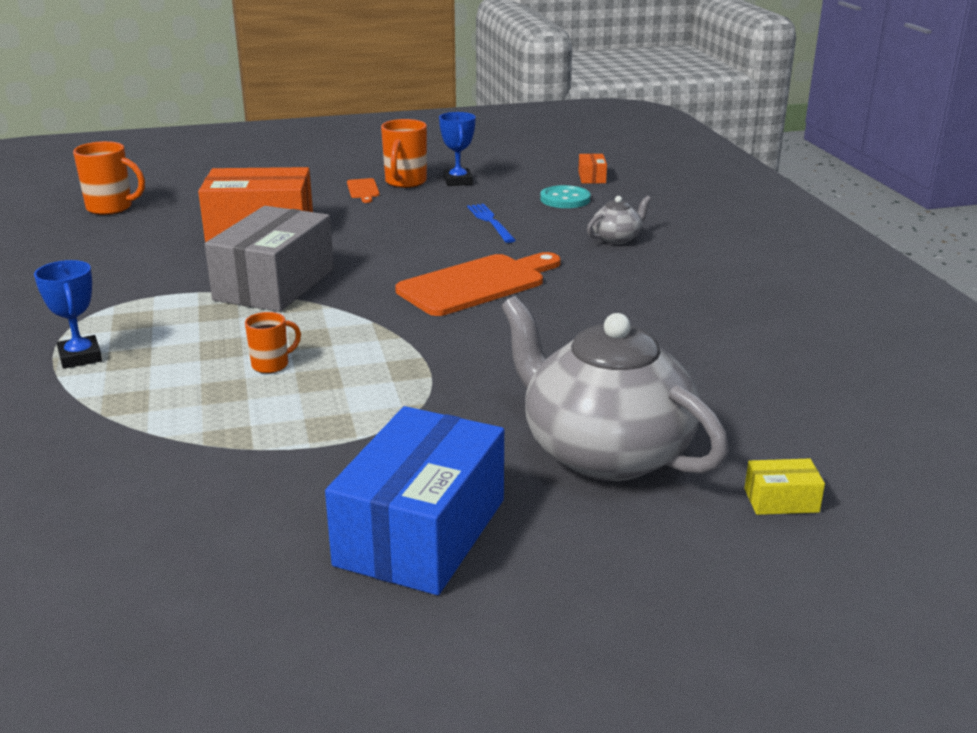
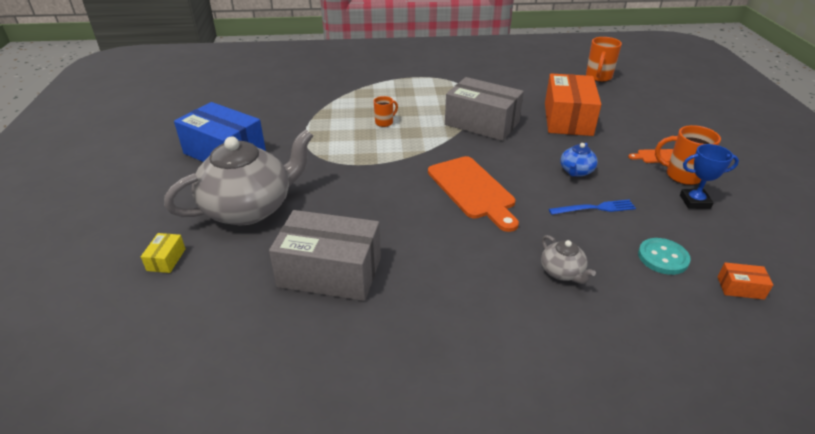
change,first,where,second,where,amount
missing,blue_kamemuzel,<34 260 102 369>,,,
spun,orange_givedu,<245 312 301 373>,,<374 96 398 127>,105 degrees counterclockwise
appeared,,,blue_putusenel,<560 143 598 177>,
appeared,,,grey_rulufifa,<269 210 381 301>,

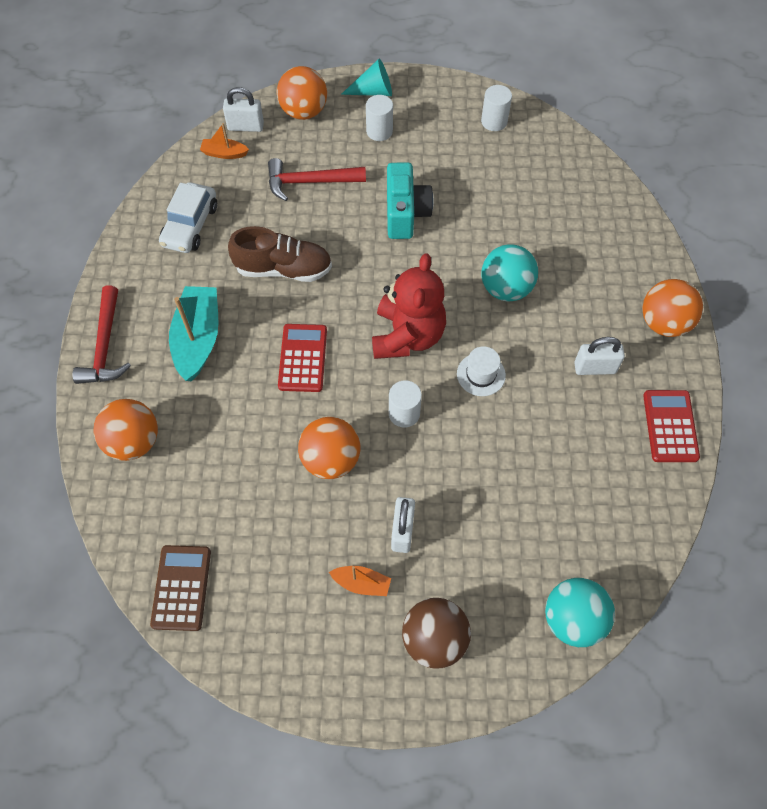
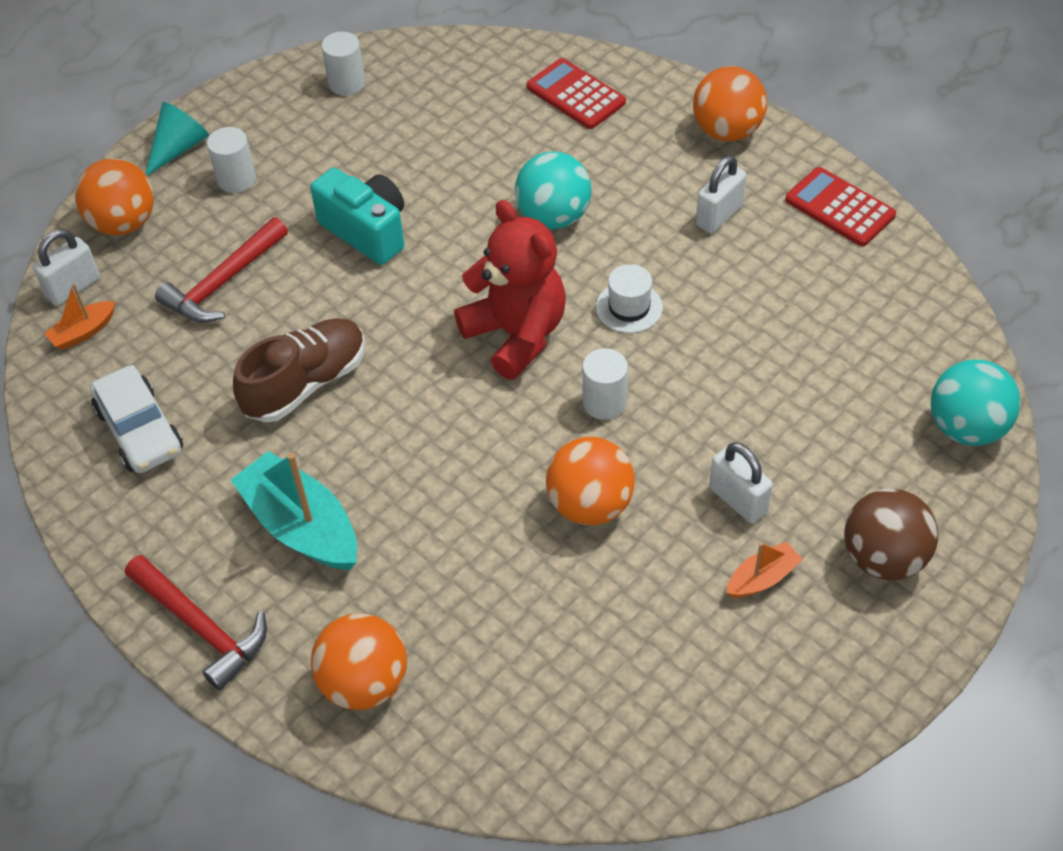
change,first,where,second,where,amount
relocated,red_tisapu,<278 324 327 392>,,<526 58 626 129>,
missing,brown_tisapu,<150 545 211 631>,,,

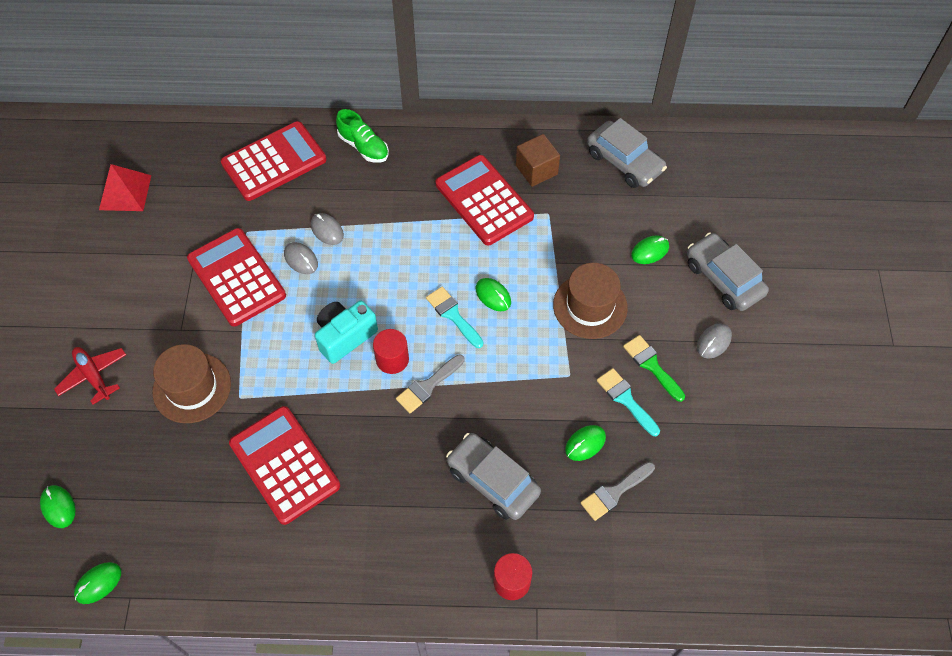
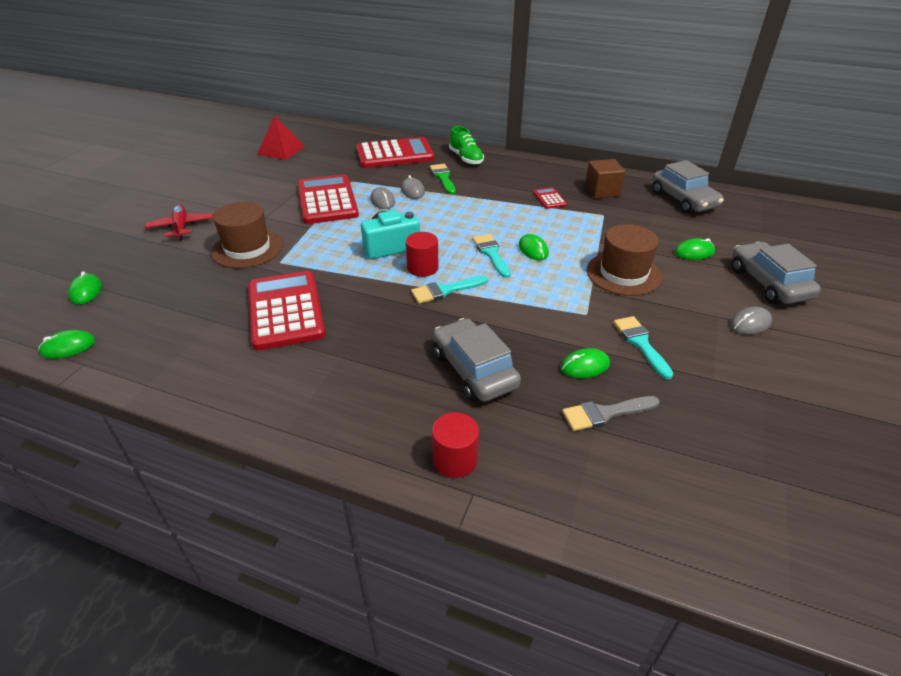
change,first,where,second,where,amount
size,red_tisapu,<436 155 534 245>,,<533 187 567 209>,x0.44
relocated,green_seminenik,<623 335 685 402>,,<430 164 456 194>,
colour,grey_seminenik,<396 355 465 413>,turquoise_seminenik,<411 276 488 304>,

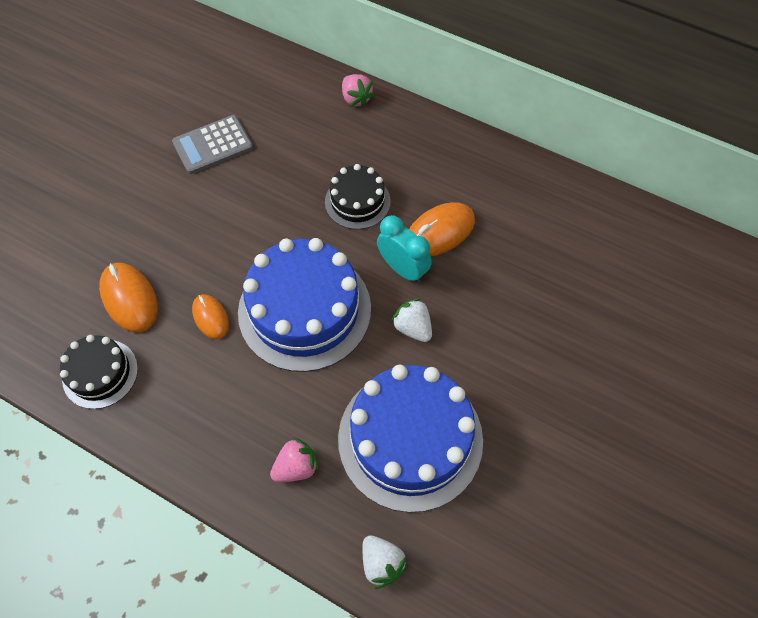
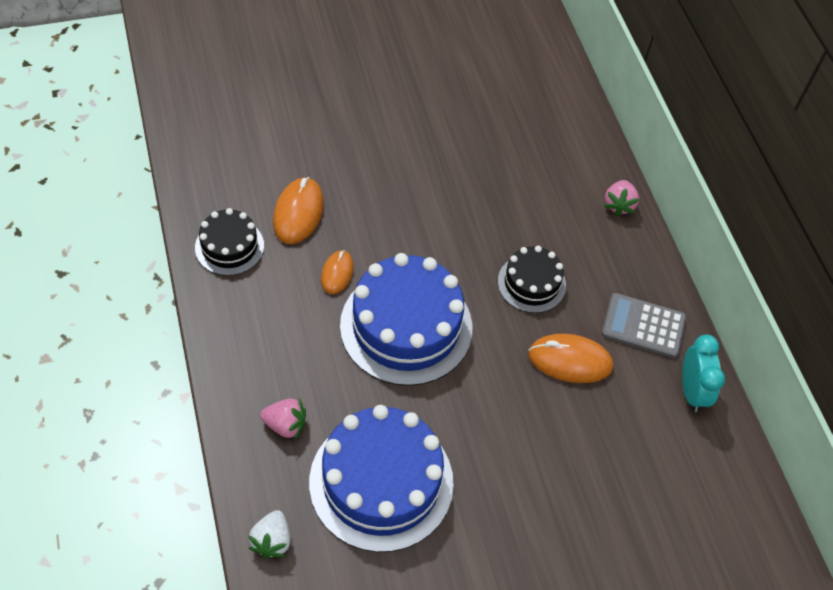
change,first,where,second,where,amount
relocated,grey_tisapu,<172 115 253 174>,,<602 293 686 358>,
relocated,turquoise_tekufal,<377 215 432 283>,,<682 334 725 412>,
missing,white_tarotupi,<391 298 432 342>,,,

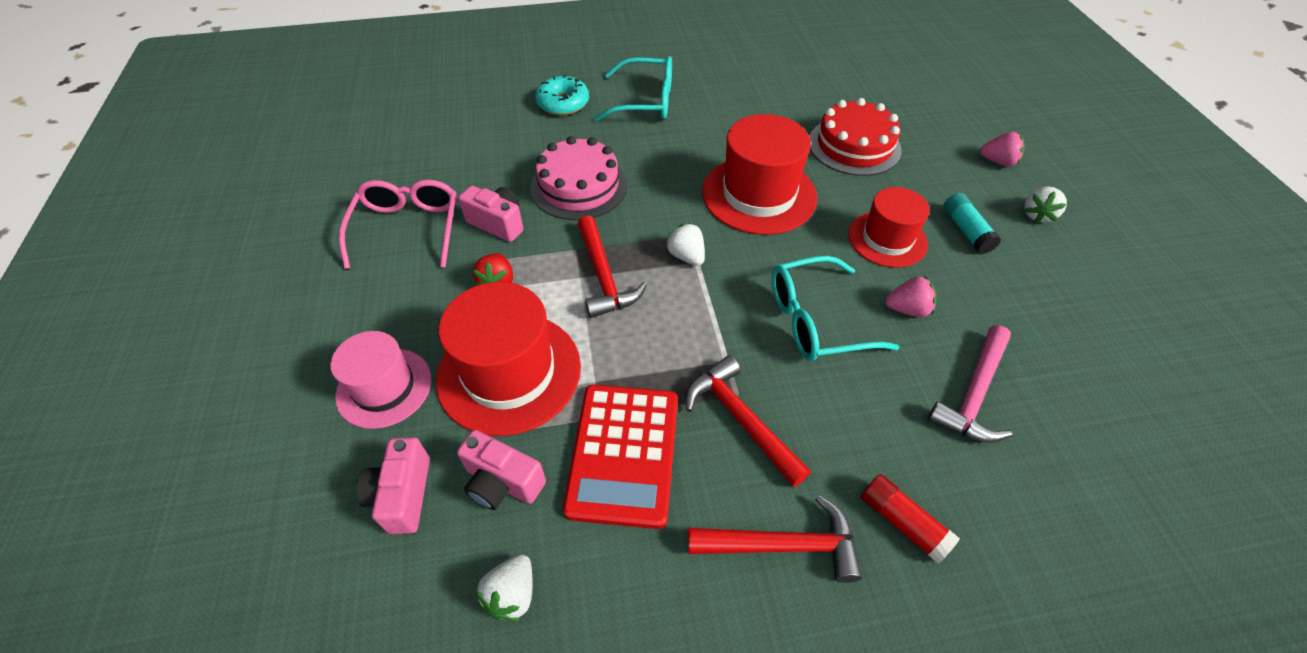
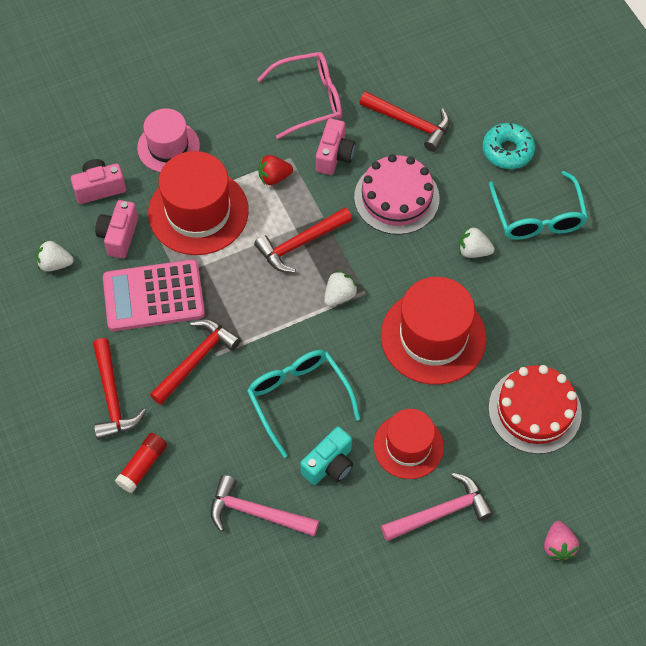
change,first,where,second,where,amount
relocated,white_tarotupi,<1024 186 1067 223>,,<459 227 495 258>,
exchanged,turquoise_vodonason,<943 193 1001 254>,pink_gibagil,<381 473 493 541>,
exchanged,pink_tarotupi,<885 276 937 317>,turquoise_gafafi,<301 427 353 485>,
colour,red_tisapu,<563 384 678 529>,pink_tisapu,<103 259 205 331>,
appeared,,,red_gibagil,<360 91 450 152>,

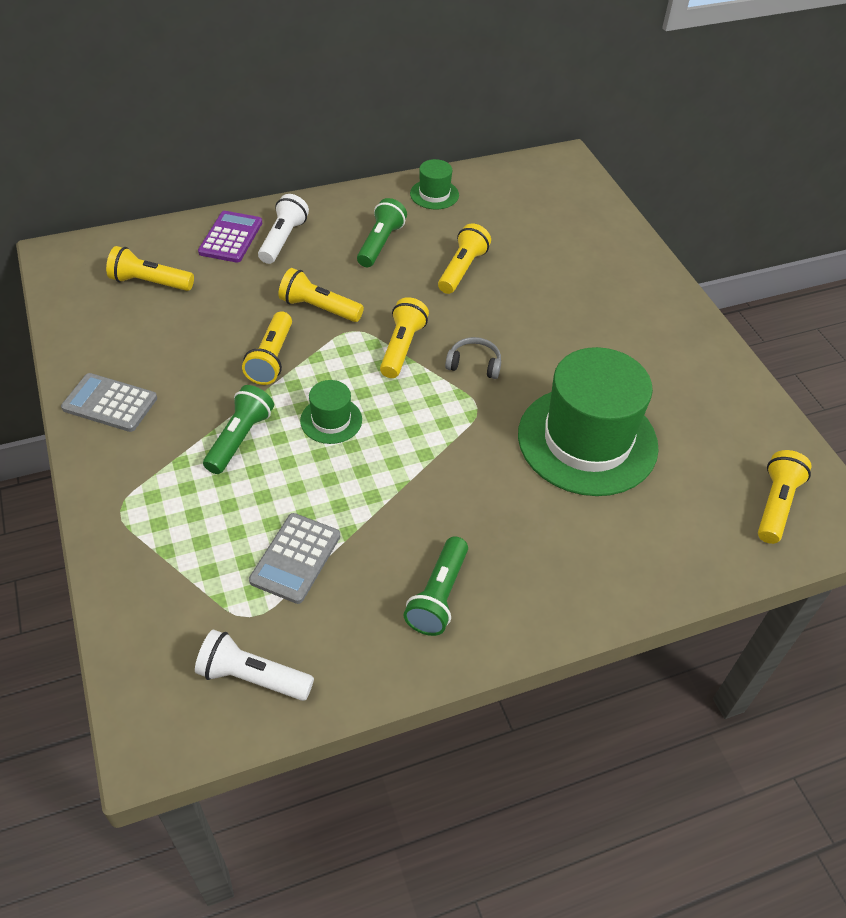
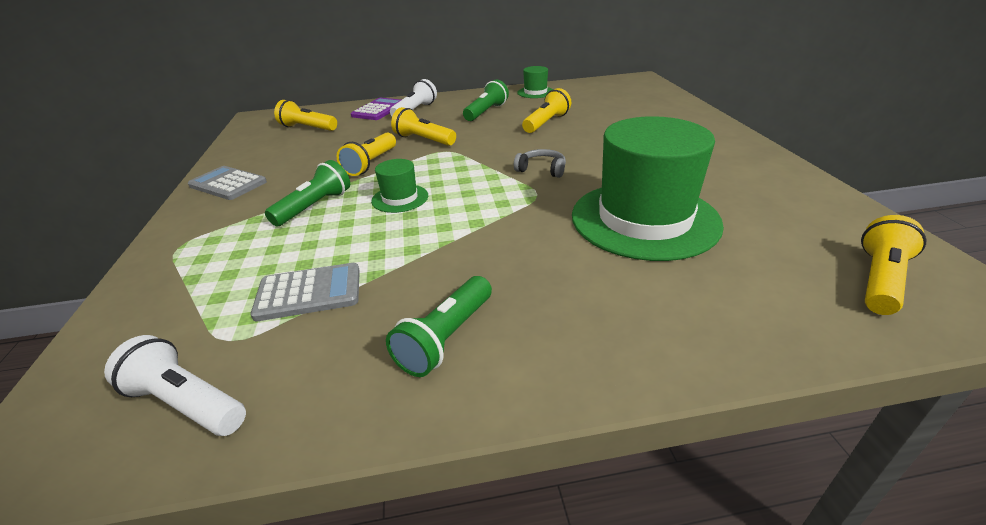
change,first,where,second,where,amount
missing,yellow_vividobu,<380 297 429 378>,,,
spun,grey_tisapu,<249 513 340 604>,,<251 263 360 321>,135 degrees counterclockwise

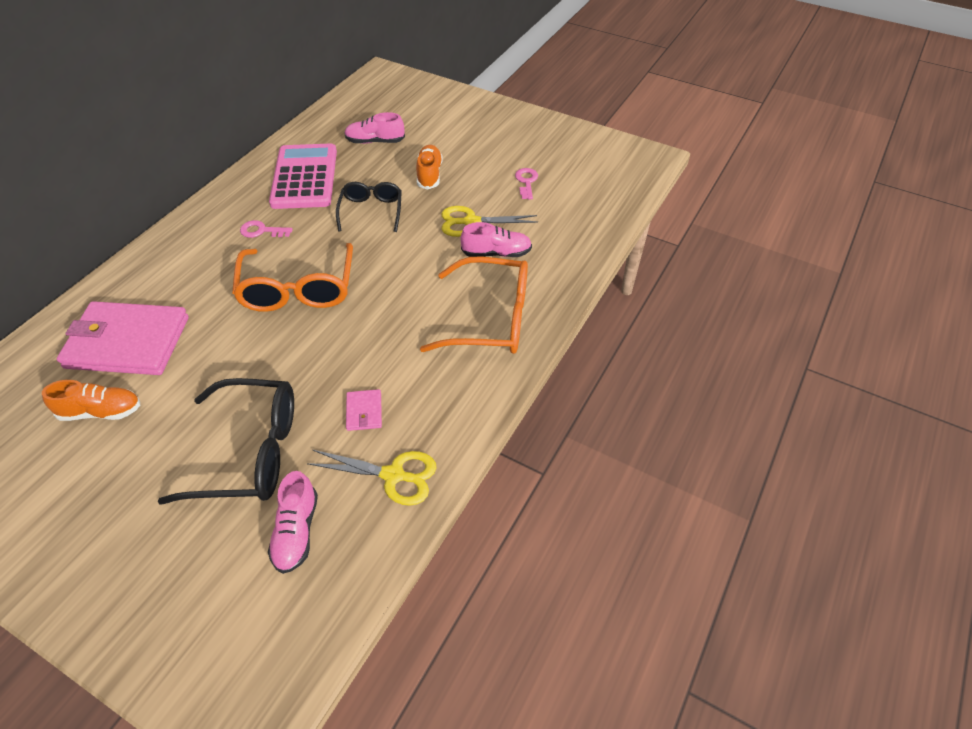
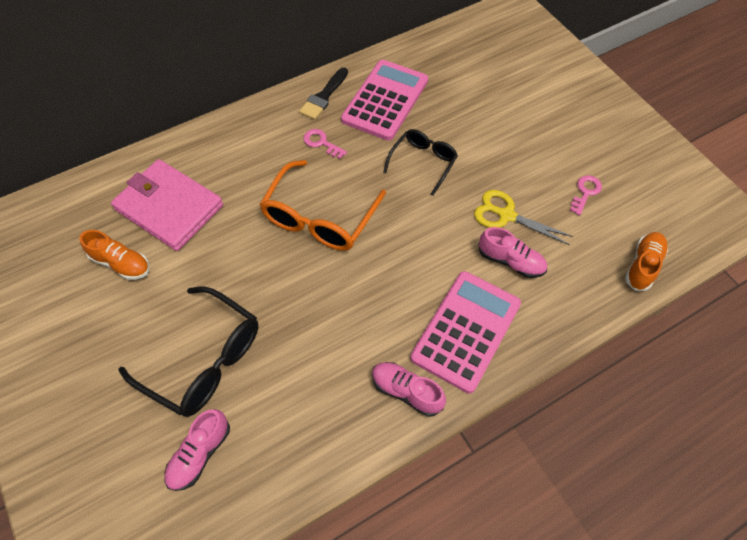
change,first,where,second,where,amount
relocated,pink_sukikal,<344 112 405 144>,,<372 362 446 417>,
relocated,orange_sukikal,<416 145 443 190>,,<625 232 668 291>,
exchanged,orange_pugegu,<420 256 528 354>,pink_tisapu,<410 271 521 394>,
missing,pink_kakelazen,<346 389 382 431>,,,
missing,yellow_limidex,<307 450 436 506>,,,
appeared,,,black_seminenik,<299 67 348 120>,

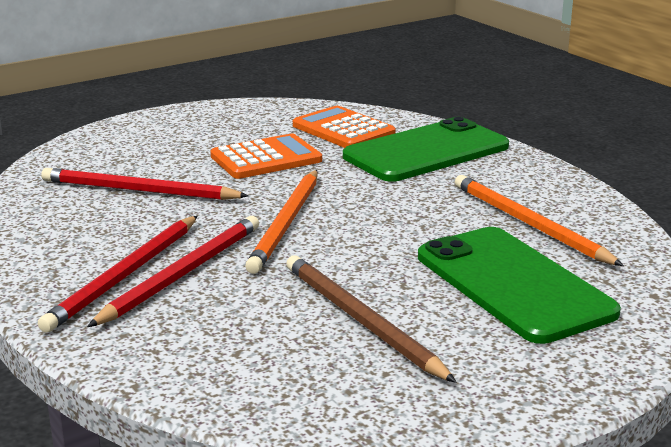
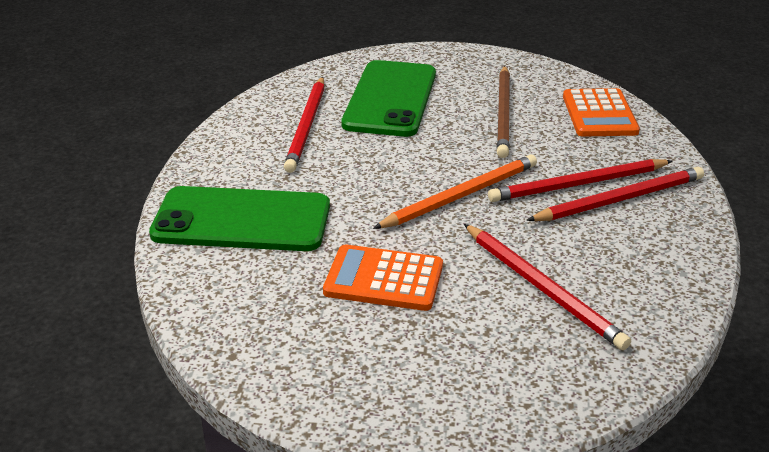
change,first,where,second,where,amount
relocated,orange_tisapu,<293 106 396 148>,,<563 88 640 137>,
colour,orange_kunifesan,<455 175 624 266>,red_kunifesan,<284 77 325 173>,

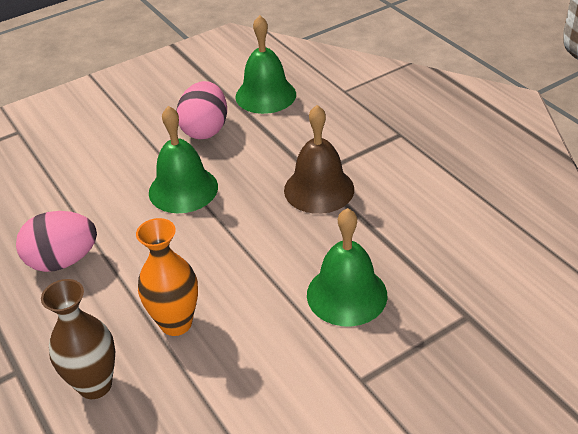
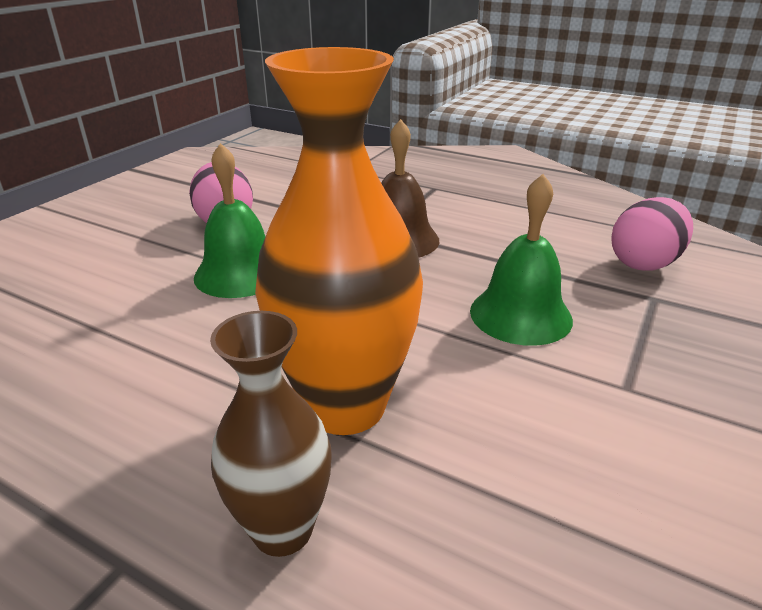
change,first,where,second,where,amount
missing,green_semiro,<235 15 296 114>,,,
relocated,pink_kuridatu,<16 211 97 272>,,<611 197 693 271>,
size,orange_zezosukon,<136 218 198 336>,,<255 47 423 435>,x1.69

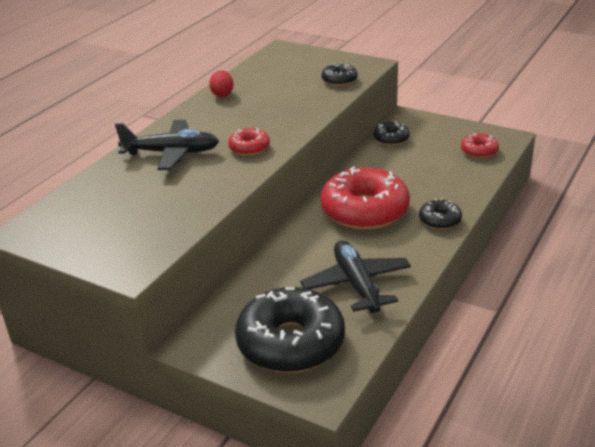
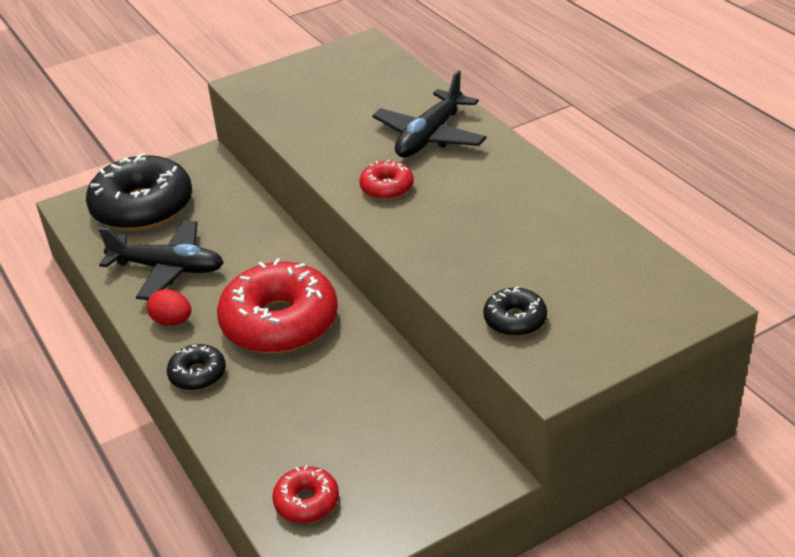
change,first,where,second,where,amount
relocated,red_kuridatu,<209 70 233 97>,,<147 289 191 326>,
missing,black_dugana,<373 121 410 146>,,,

